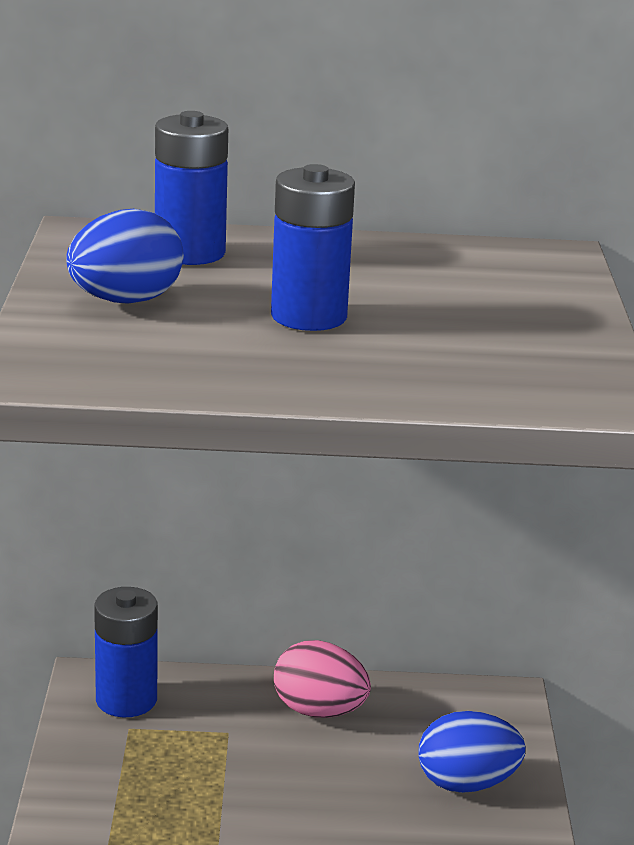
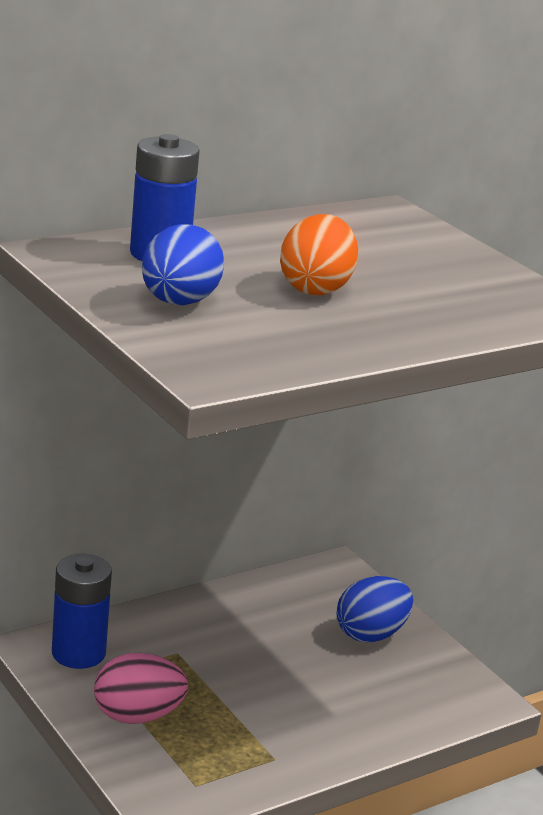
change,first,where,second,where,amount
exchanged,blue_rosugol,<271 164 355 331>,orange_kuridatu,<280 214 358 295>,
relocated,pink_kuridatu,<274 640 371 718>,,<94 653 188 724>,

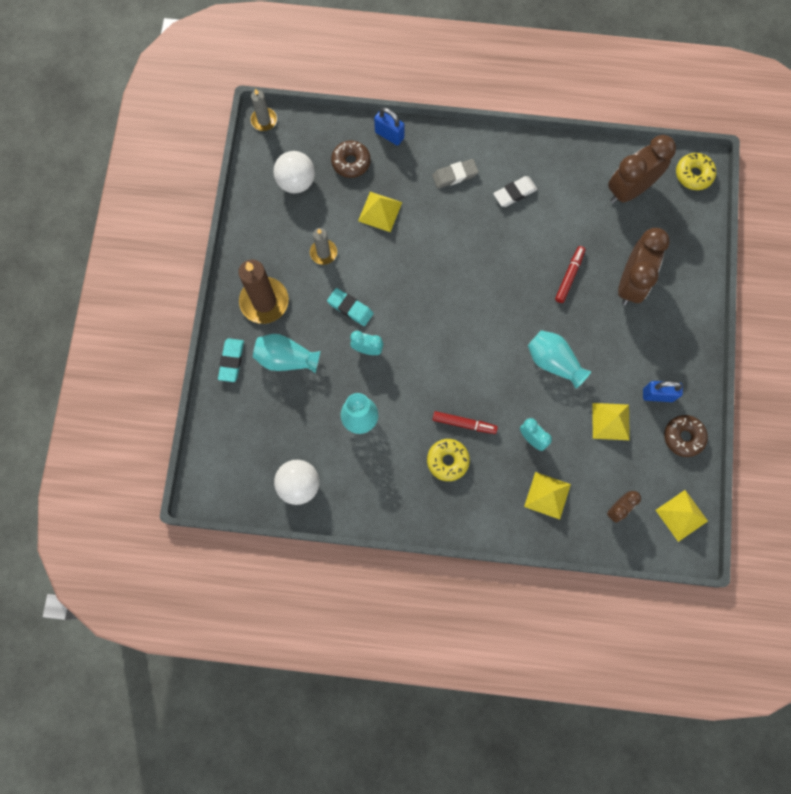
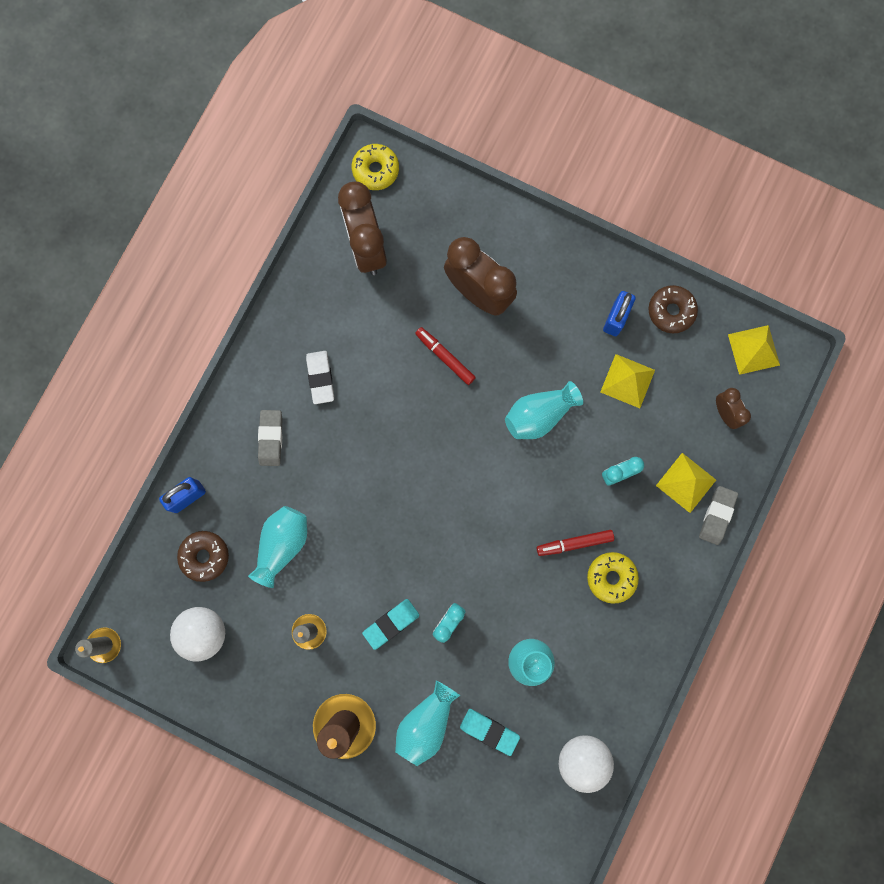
change,first,where,second,where,amount
exchanged,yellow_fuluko,<358 192 402 232>,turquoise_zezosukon,<248 506 307 588>,
relocated,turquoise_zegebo,<218 338 244 382>,,<460 709 520 756>,
spun,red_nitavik,<433 411 498 434>,,<537 530 614 556>,135 degrees counterclockwise
appeared,,,grey_zegebo,<699 486 738 545>,

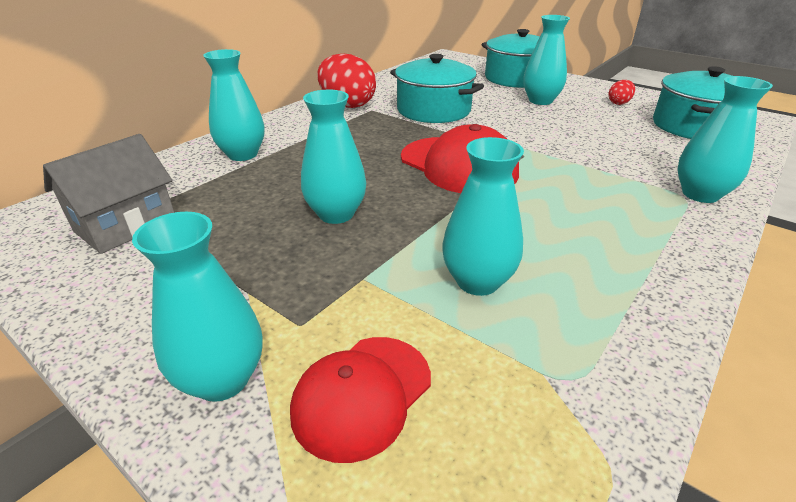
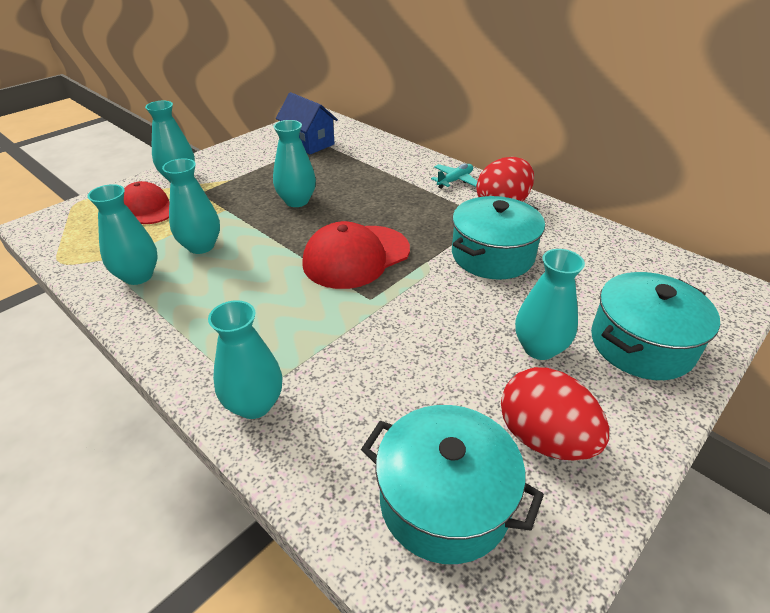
change,first,where,second,where,amount
relocated,turquoise_zezosukon,<203 49 264 161>,,<87 184 158 285>,
size,red_kuridatu,<608 80 635 105>,,<501 367 609 461>,x2.11
colour,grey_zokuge,<43 134 174 254>,blue_zokuge,<276 92 338 155>,
appeared,,,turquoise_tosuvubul,<431 164 478 189>,

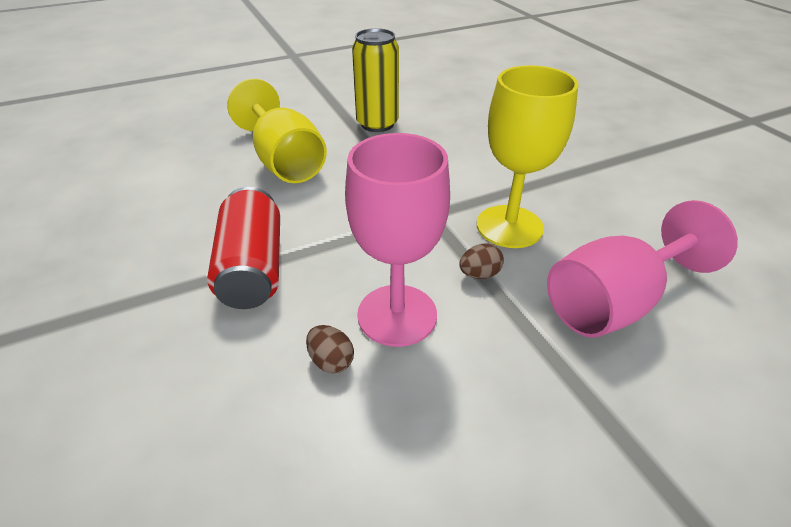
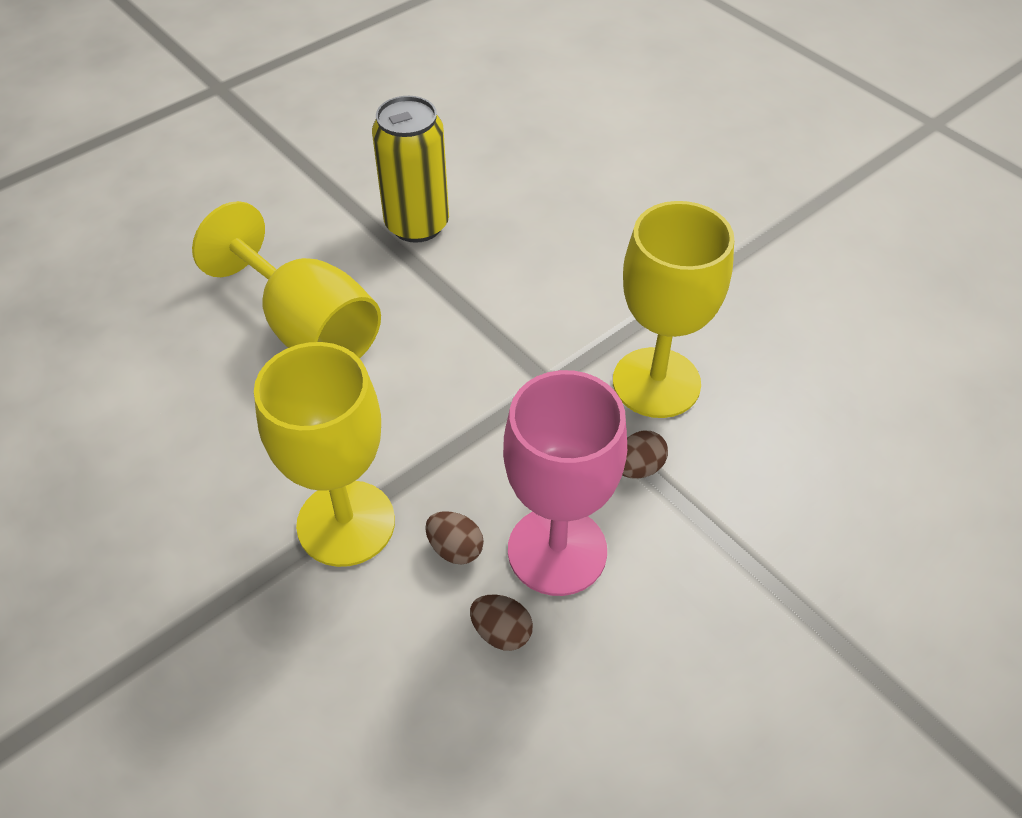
change,first,where,second,where,amount
exchanged,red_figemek,<207 187 280 309>,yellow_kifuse,<254 342 395 567>,
missing,pink_kifuse,<547 200 738 338>,,,
appeared,,,brown_kuridatu,<425 511 484 564>,

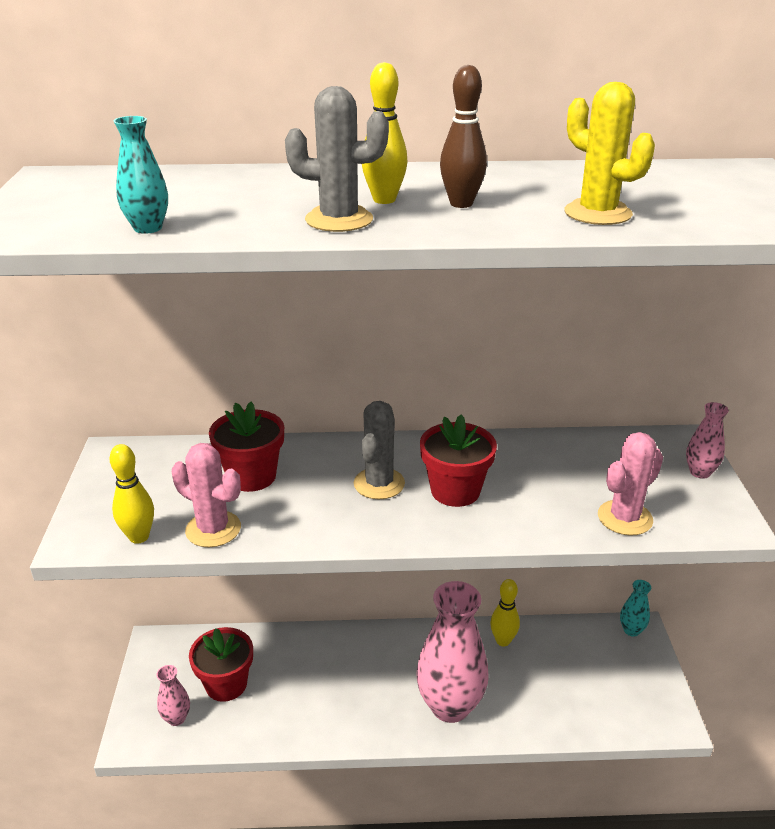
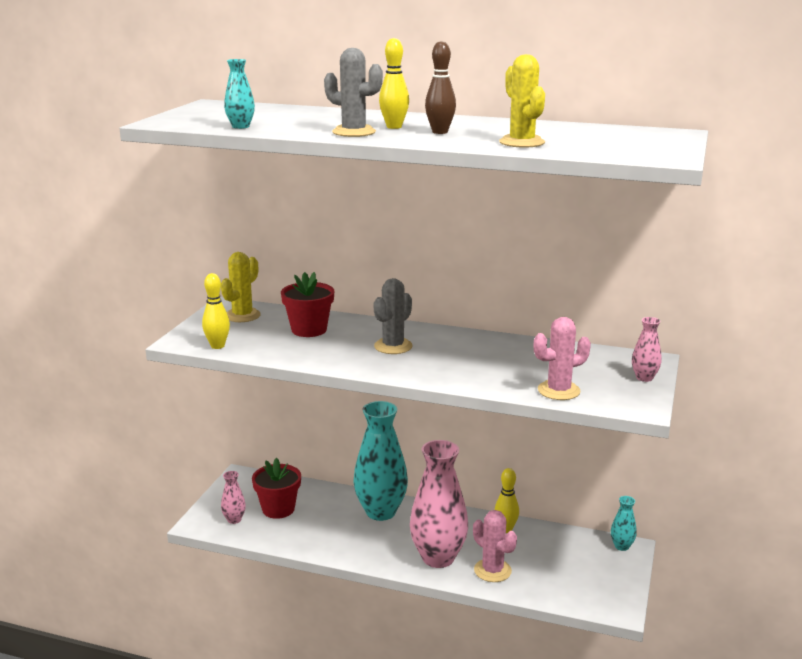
change,first,where,second,where,amount
missing,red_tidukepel,<420 415 497 507>,,,
relocated,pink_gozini,<172 443 241 547>,,<473 510 517 582>,
appeared,,,yellow_gozini,<221 252 261 322>,
appeared,,,turquoise_zezosukon,<354 401 408 521>,

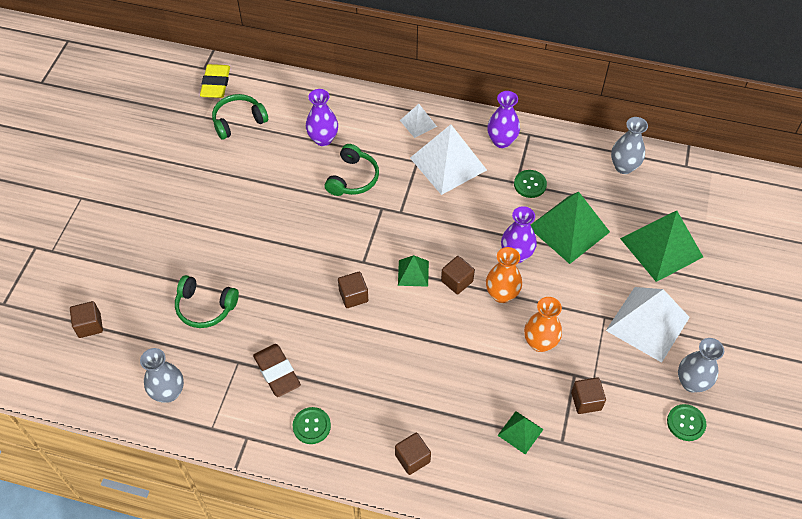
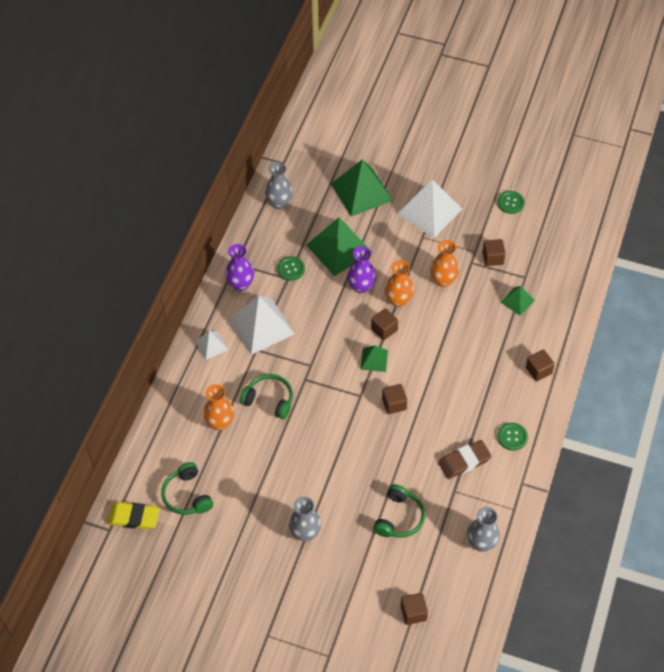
change,first,where,second,where,amount
colour,purple_zezosukon,<306 89 338 146>,orange_zezosukon,<203 384 234 430>,
relocated,grey_zezosukon,<678 338 724 393>,,<289 497 321 541>,

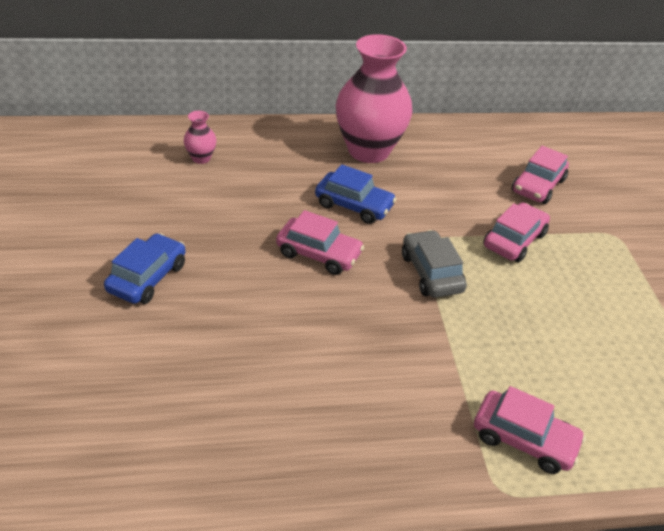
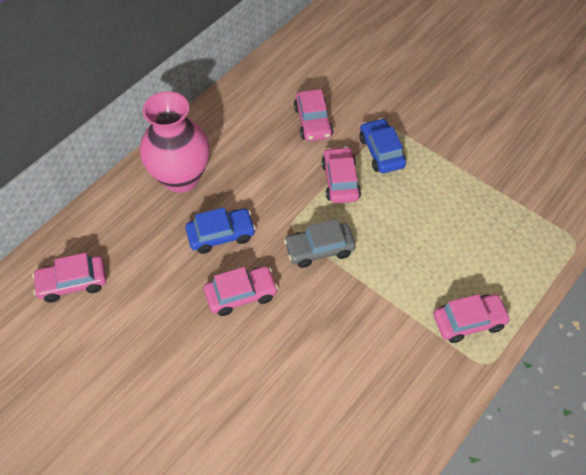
change,first,where,second,where,amount
exchanged,pink_zezosukon,<184 111 217 164>,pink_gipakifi,<32 253 106 303>,
spun,grey_gipakifi,<402 230 467 298>,,<284 219 355 268>,45 degrees counterclockwise
relocated,blue_gipakifi,<104 233 186 304>,,<359 118 406 173>,

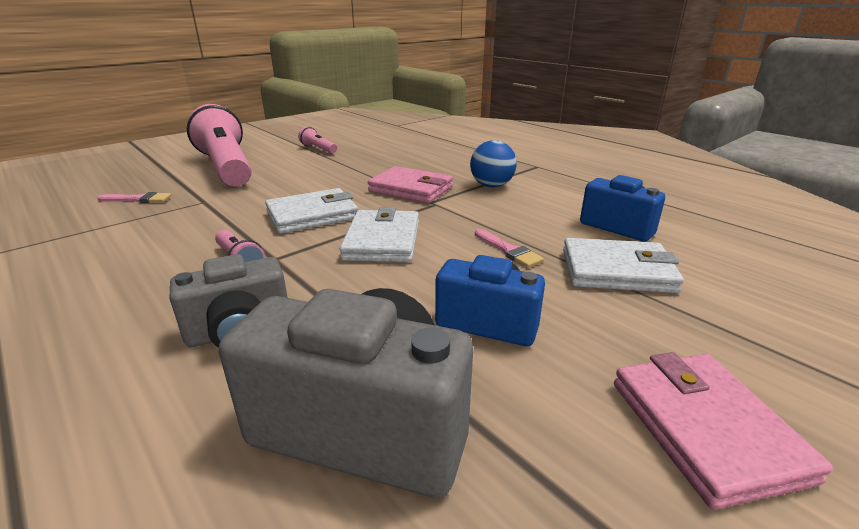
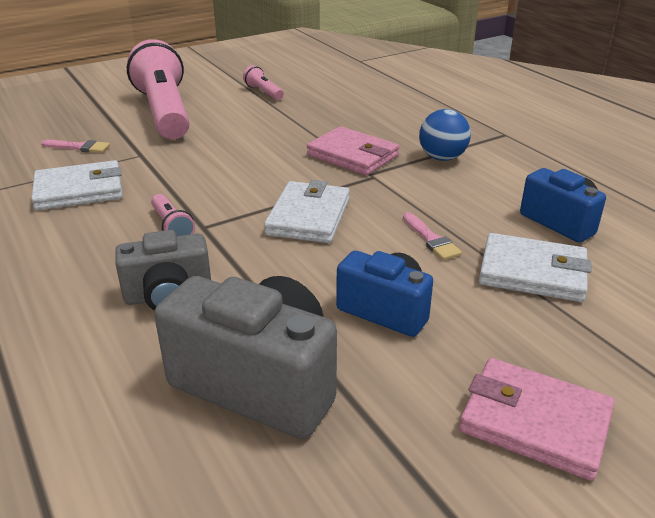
change,first,where,second,where,amount
relocated,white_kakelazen,<265 188 358 234>,,<31 160 123 211>,
spun,pink_kakelazen,<614 352 833 510>,,<459 358 615 481>,60 degrees counterclockwise

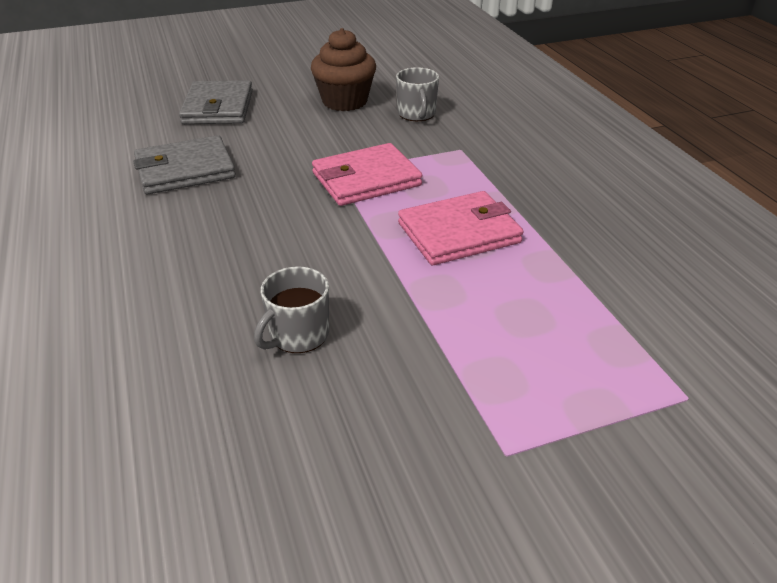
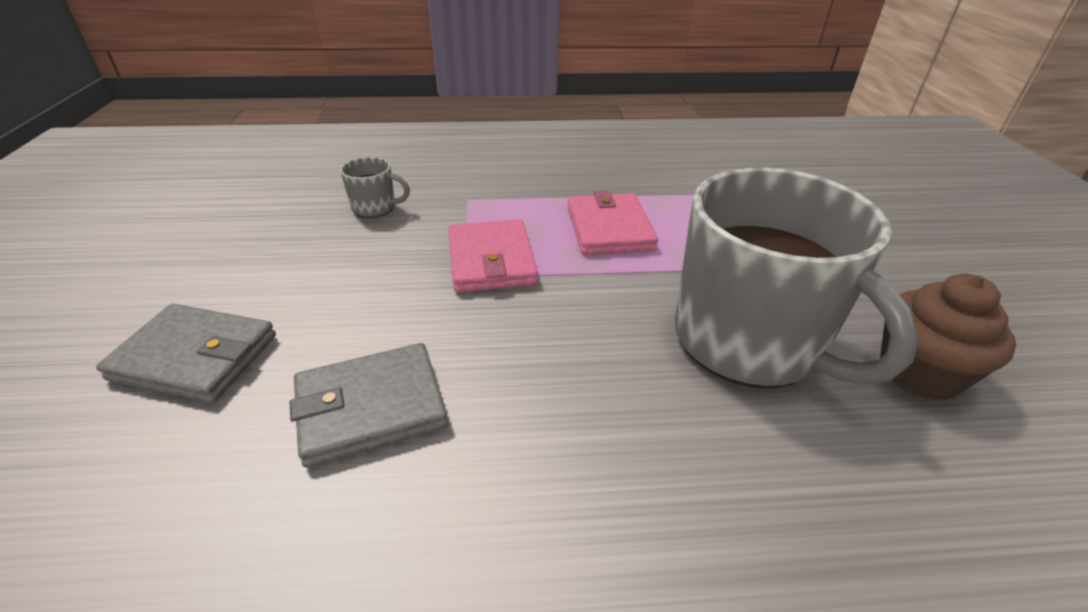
change,first,where,second,where,amount
relocated,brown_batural,<311 28 376 111>,,<880 273 1016 401>,
spun,grey_kakelazen,<133 135 236 194>,,<290 343 448 468>,75 degrees clockwise
size,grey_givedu,<254 266 329 353>,,<675 168 919 388>,x2.50

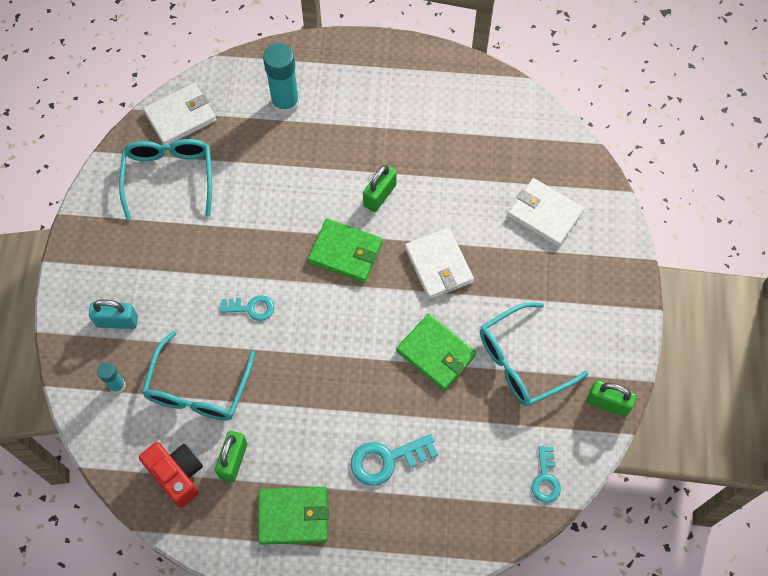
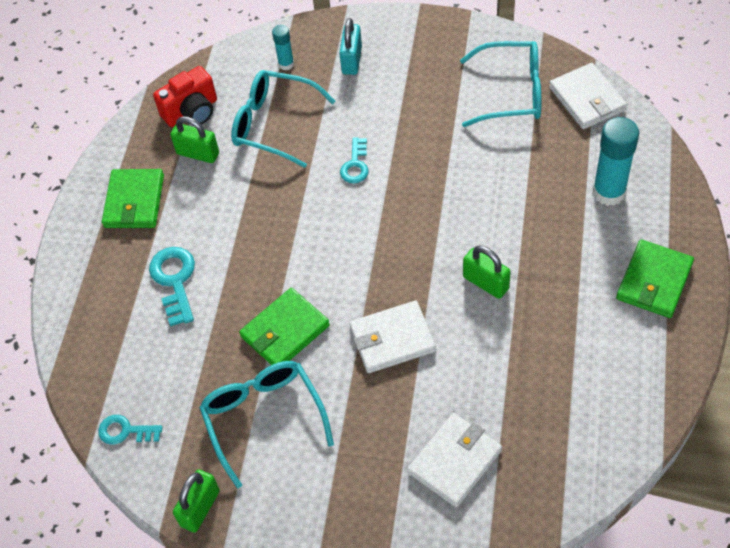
change,first,where,second,where,amount
relocated,green_kakelazen,<308 219 383 283>,,<616 240 694 318>,

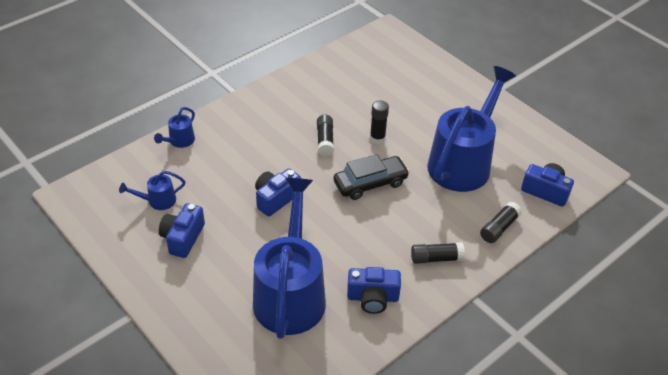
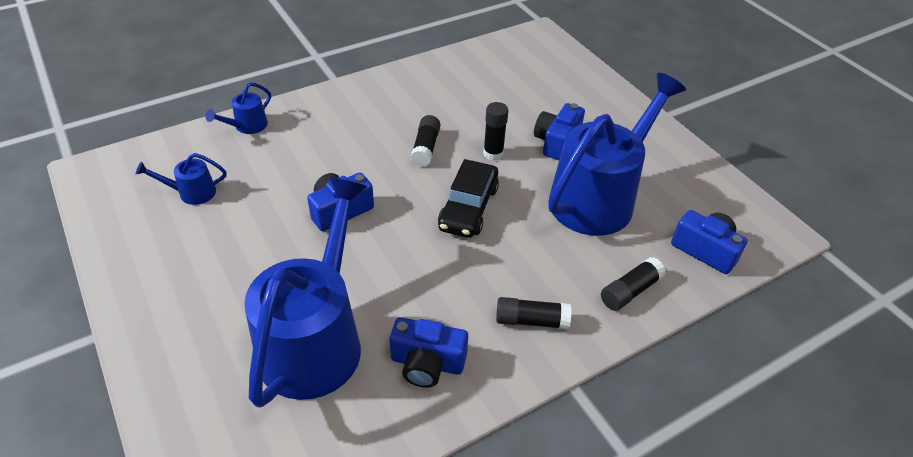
change,first,where,second,where,amount
spun,black_gipakifi,<334 154 410 200>,,<438 159 499 238>,120 degrees clockwise
relocated,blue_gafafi,<159 203 205 258>,,<534 103 585 160>,

